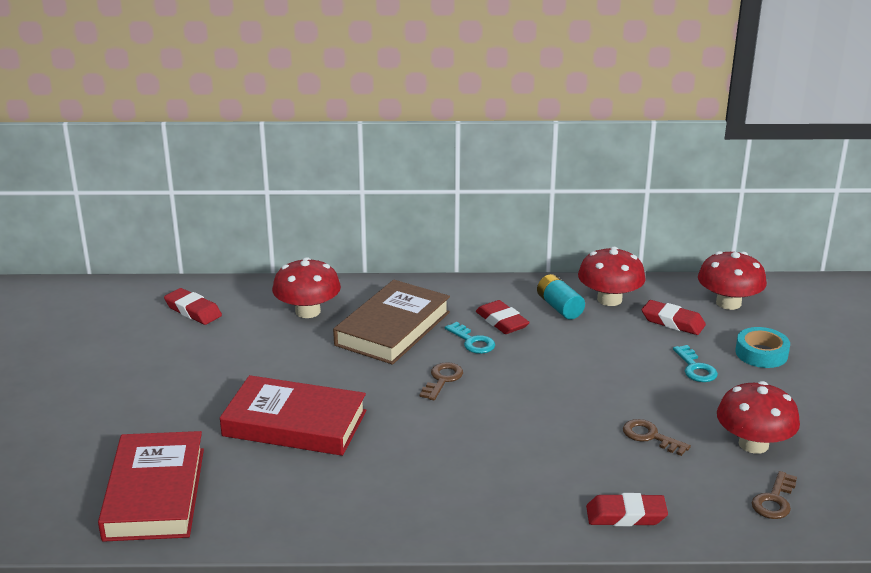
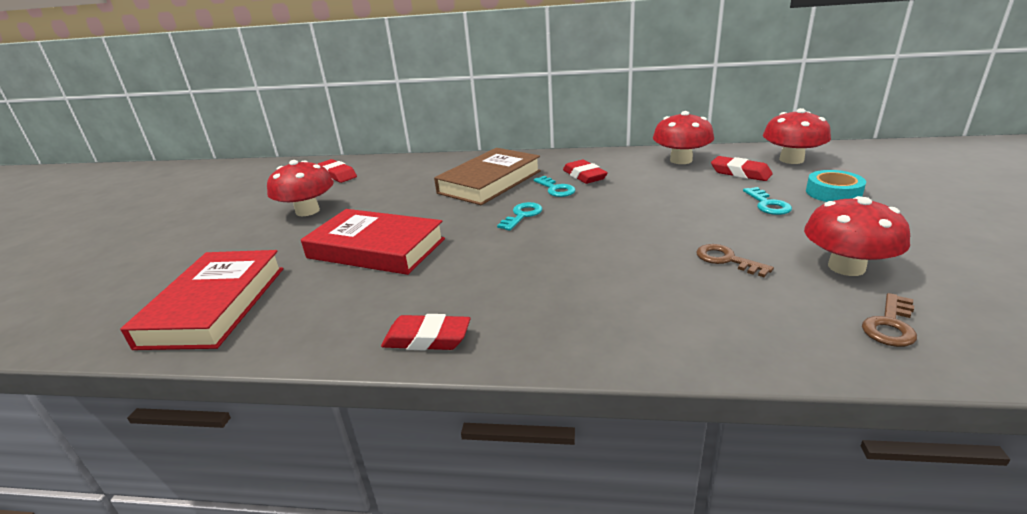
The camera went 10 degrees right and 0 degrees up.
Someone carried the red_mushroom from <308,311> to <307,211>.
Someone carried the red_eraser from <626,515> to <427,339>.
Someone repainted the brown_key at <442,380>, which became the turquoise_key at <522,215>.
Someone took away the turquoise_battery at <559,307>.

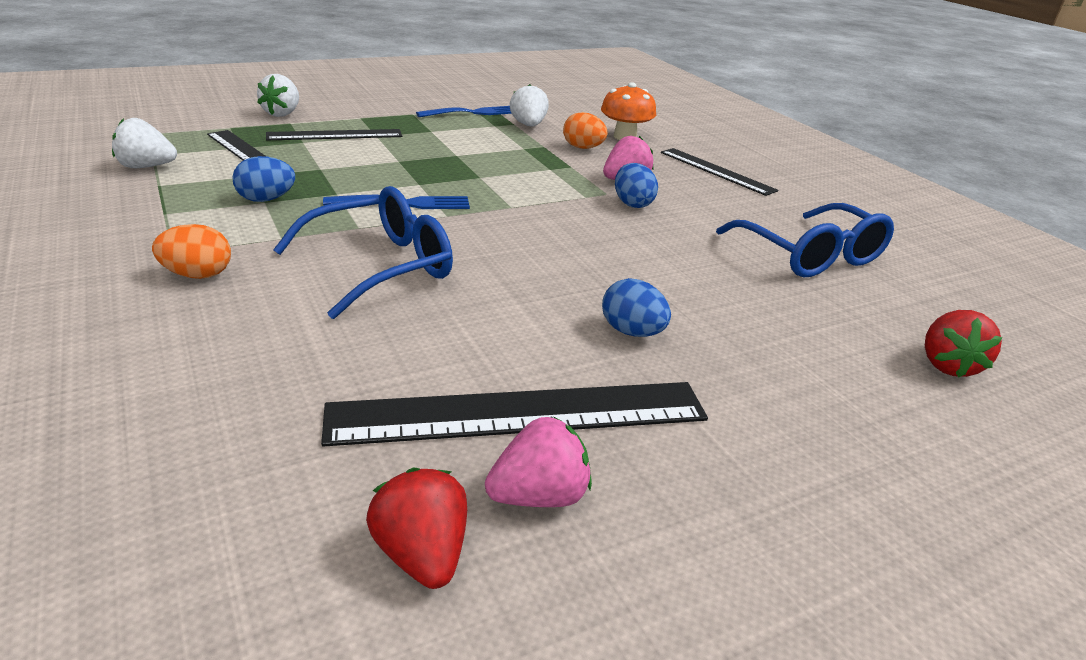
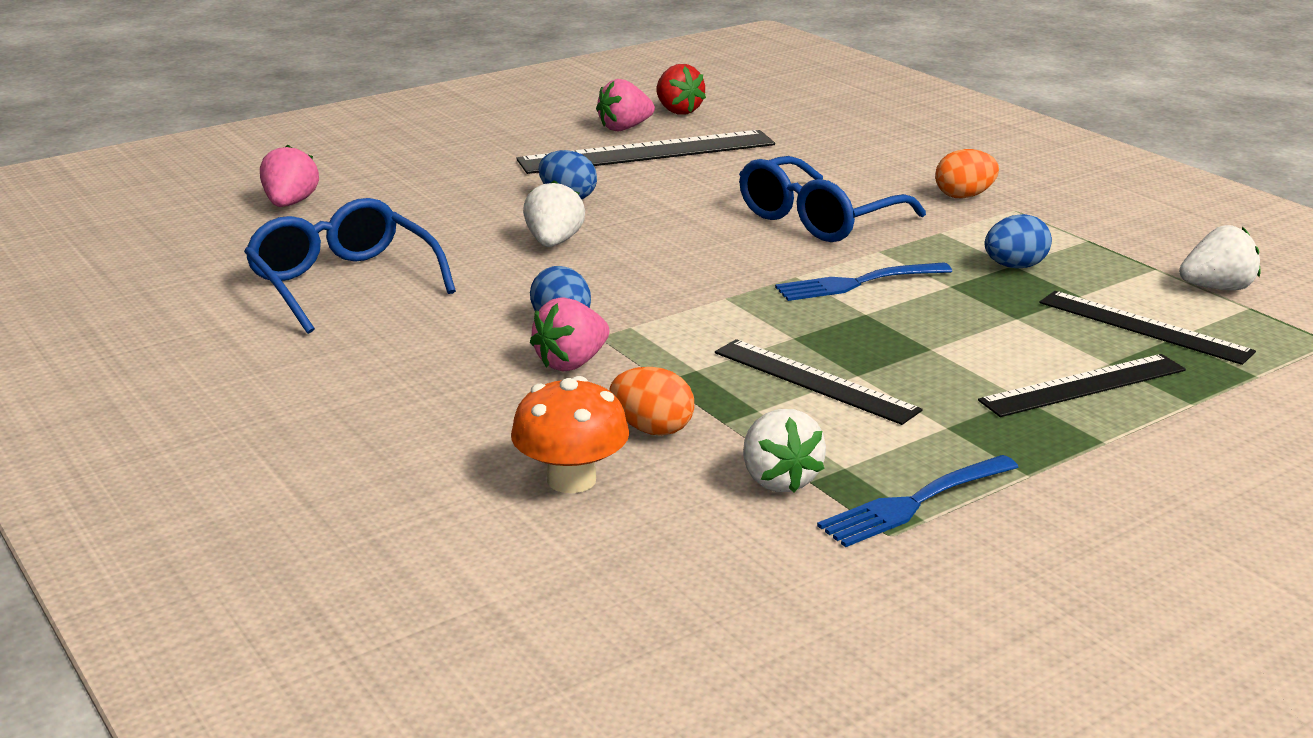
The camera went 175 degrees right and 5 degrees down.
Someone repainted the red_strawberry at <947,365>, which became the pink_strawberry at <290,204>.
Someone carried the white_strawberry from <282,114> to <553,243>.
Someone carried the black_ruler from <716,171> to <814,381>.

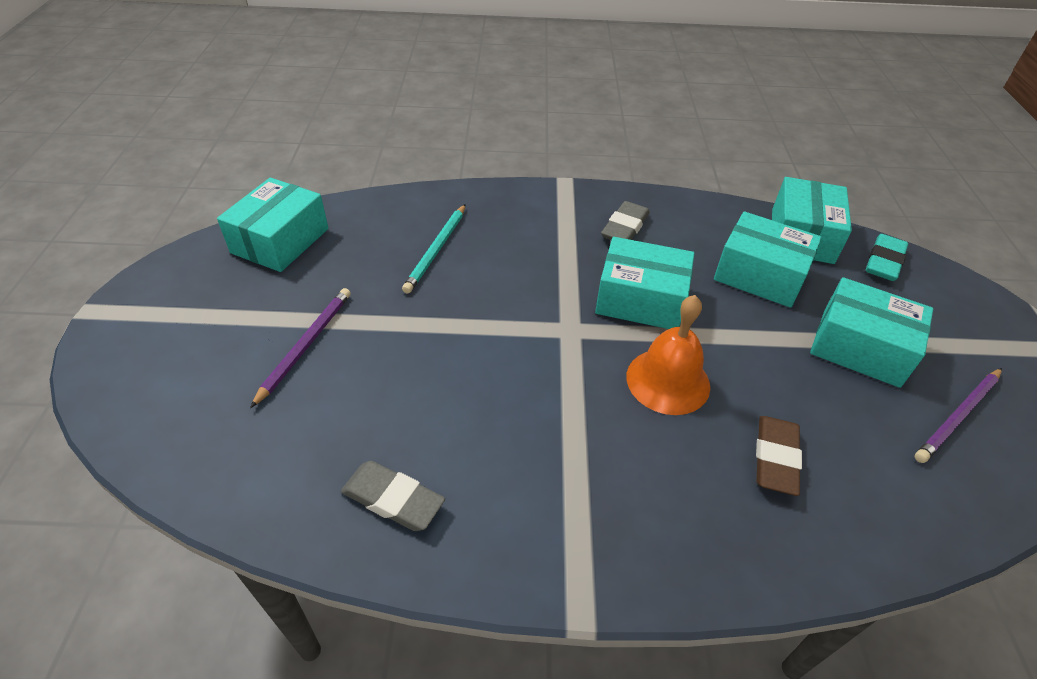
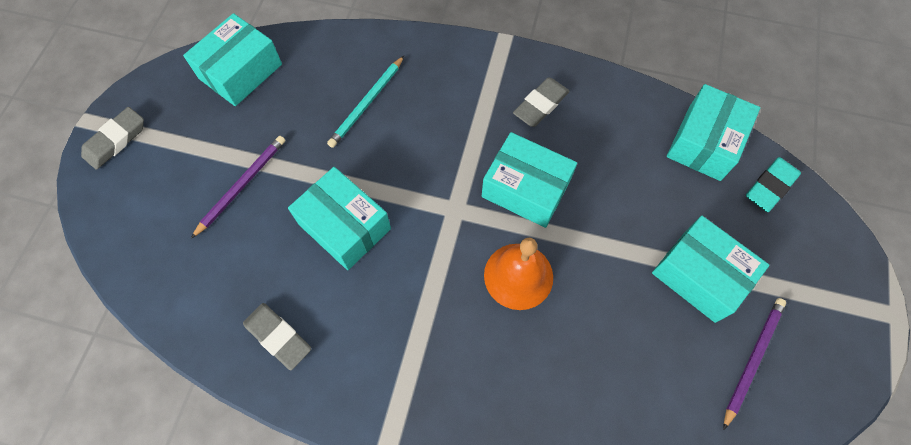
The camera went 15 degrees right and 20 degrees up.
Someone put down the grey_eraser at <116,140>.
Someone carried the turquoise_box from <760,275> to <344,226>.
Someone rotated the purple_pencil at <958,416> by 150 degrees clockwise.
Someone took away the brown_eraser at <775,458>.

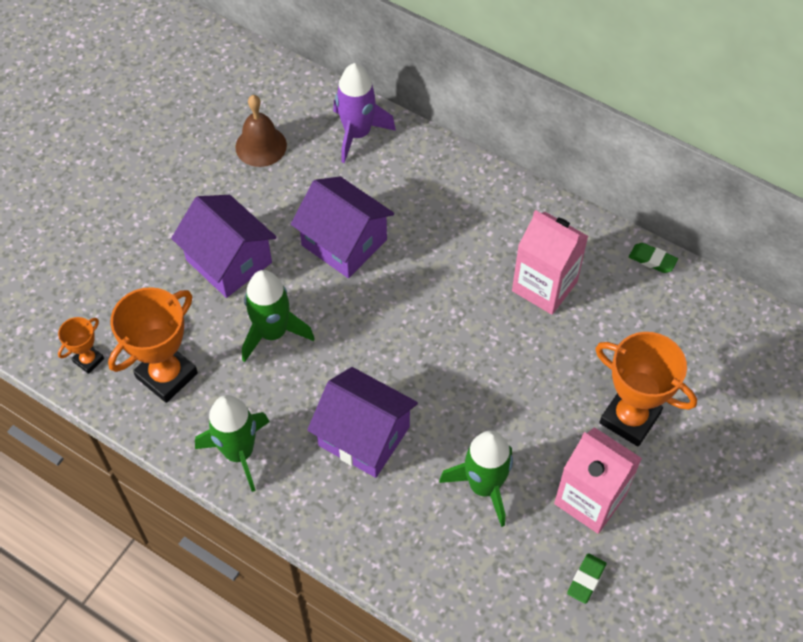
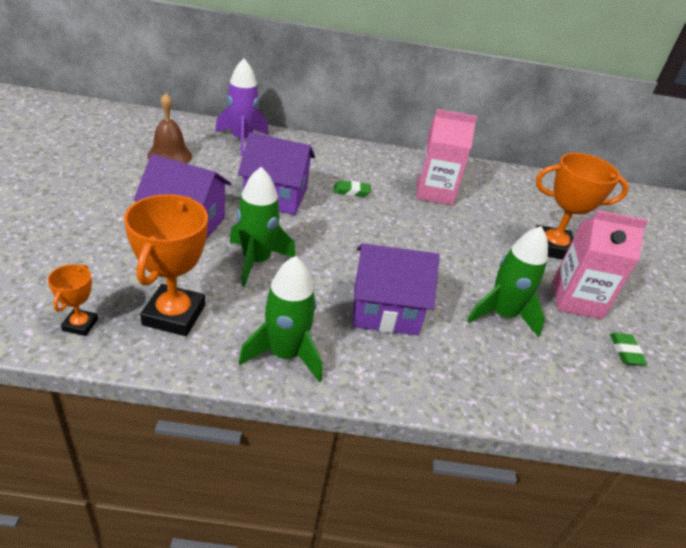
The camera went 35 degrees left and 20 degrees down.
Someone carried the green_eraser from <652,260> to <351,191>.

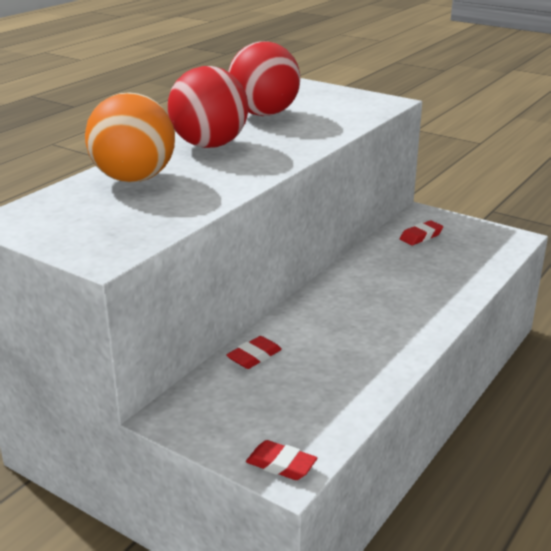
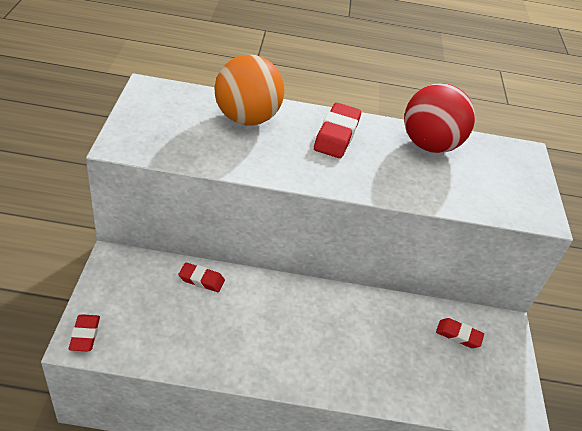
The camera went 55 degrees right and 15 degrees up.
Someone swapped the red_ball at <209,145> for the red_eraser at <336,135>.

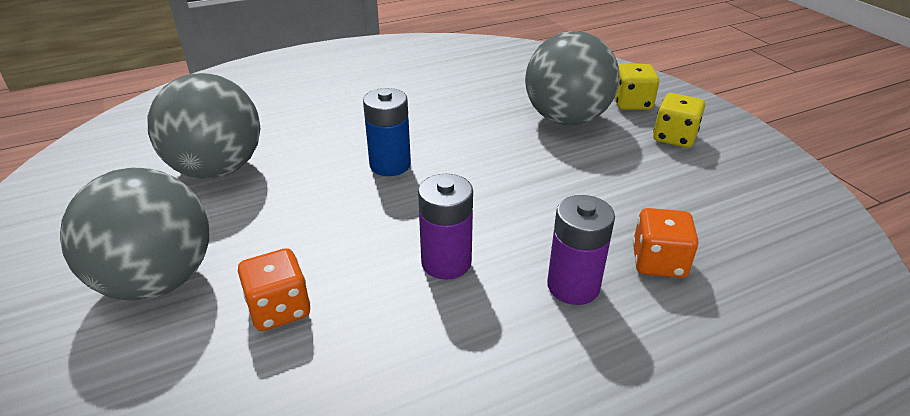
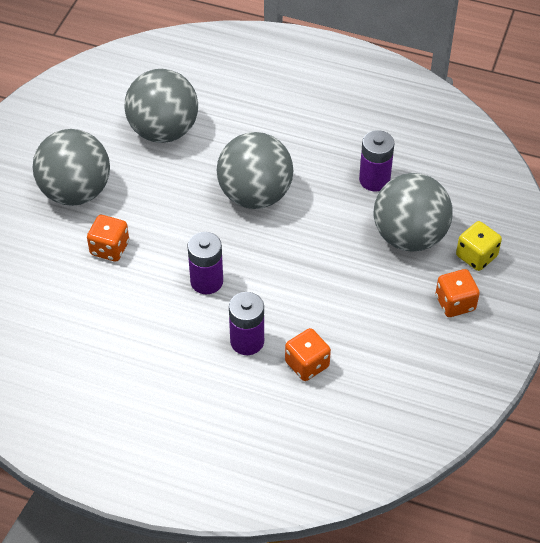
The camera went 45 degrees right and 15 degrees up.
Someone swapped the blue_battery at <390,165> for the grey_ball at <255,195>.
Someone put down the purple_battery at <374,180>.
Someone repainted the yellow_dice at <674,137>, which became the orange_dice at <455,303>.

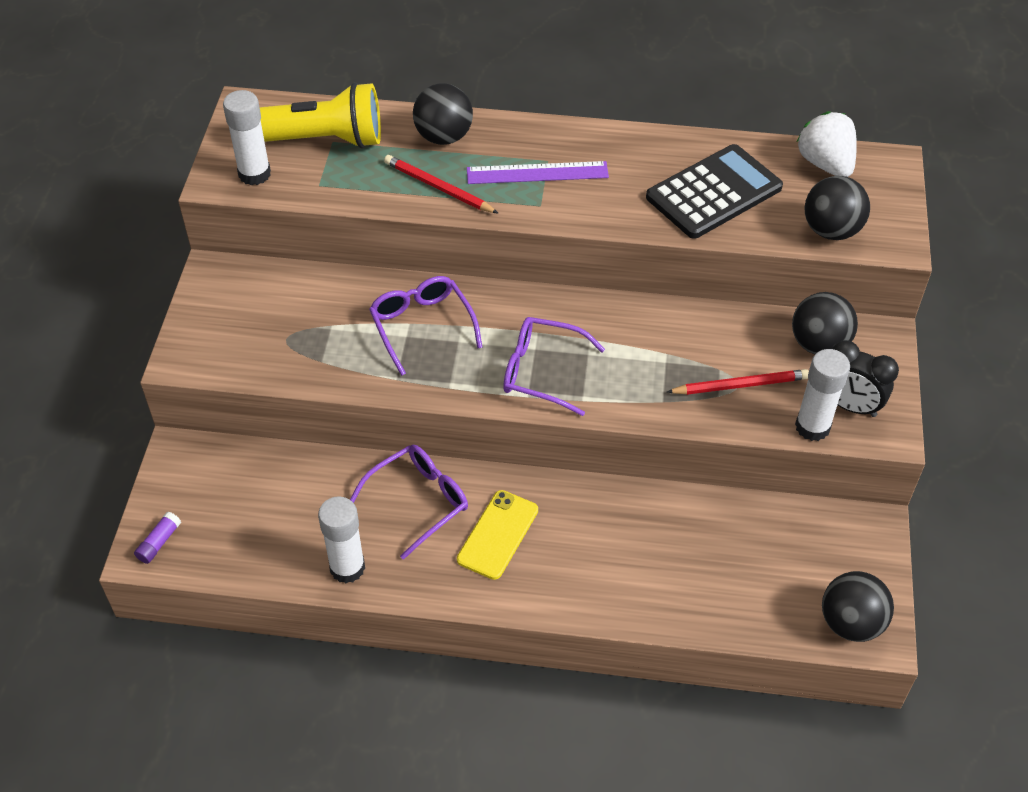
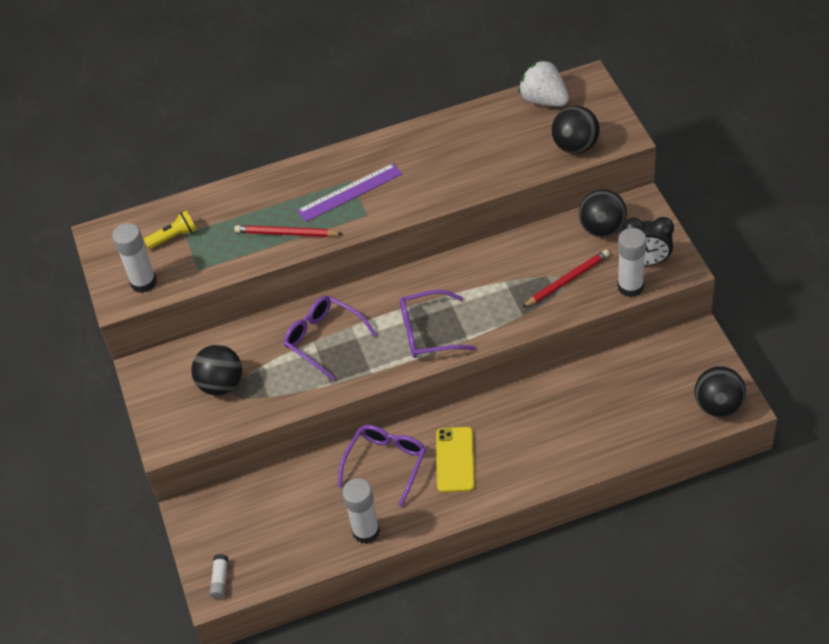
The camera went 20 degrees left and 0 degrees up.
Someone scaled the yellow_flashlight at <318,140> by 0.46.
Someone carried the black_ball from <444,137> to <221,384>.
Someone repainted the purple_glue_stick at <159,542>, which became the white_glue_stick at <220,580>.
Someone took away the black_calculator at <713,192>.

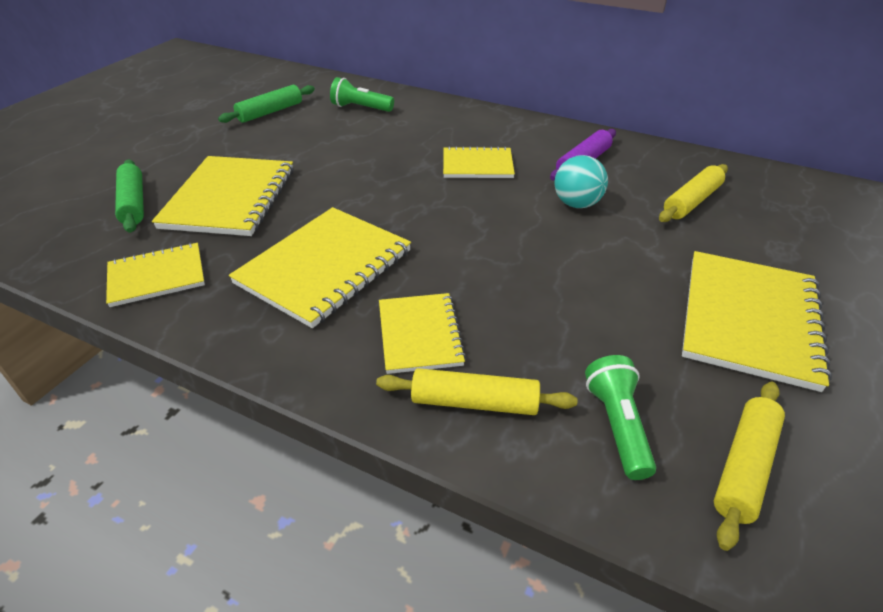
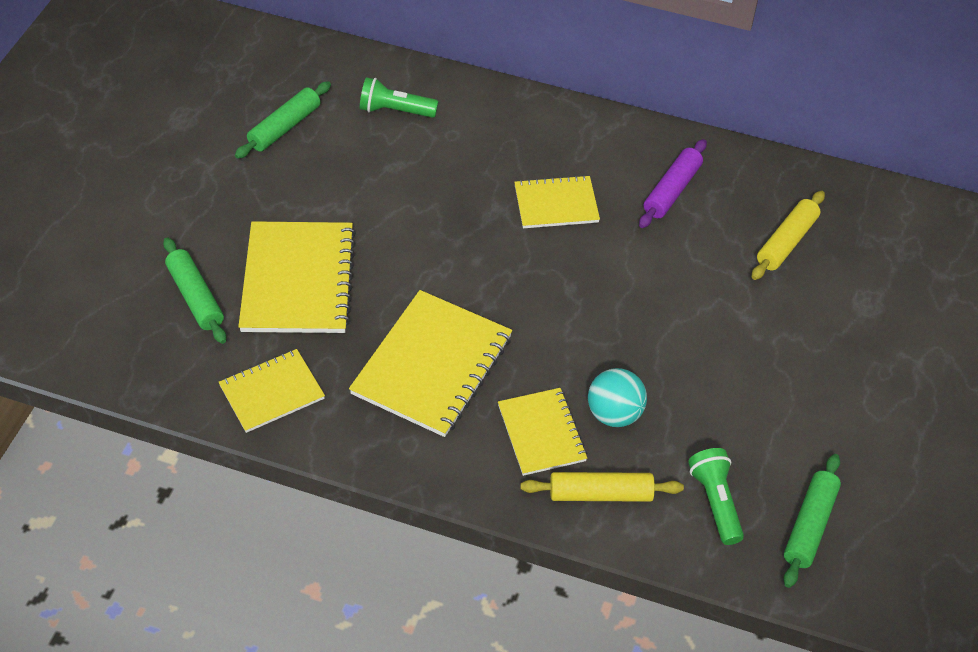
The camera went 10 degrees left and 10 degrees up.
Someone carried the turquoise_ball from <576,204> to <614,414>.
Someone repainted the yellow_rolling_pin at <744,467>, which became the green_rolling_pin at <809,525>.
Someone took away the yellow_notebook at <749,320>.

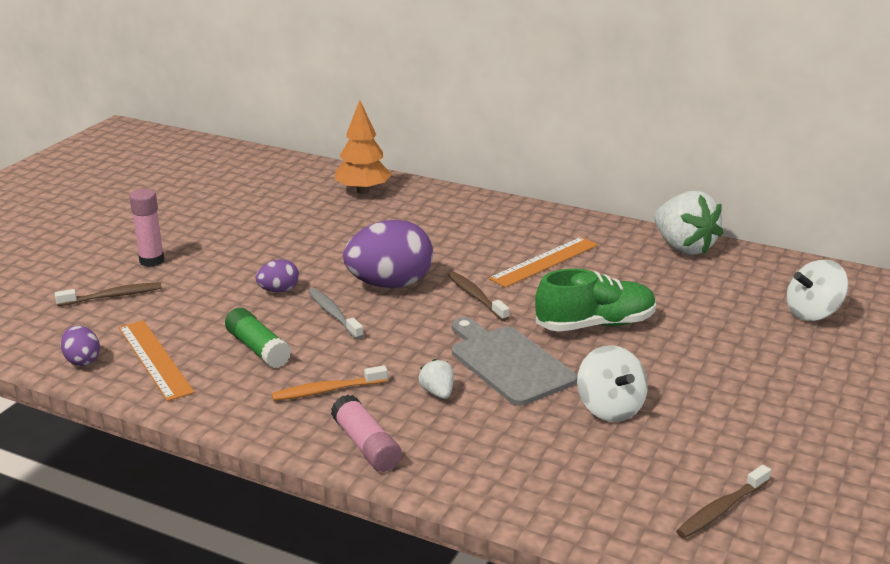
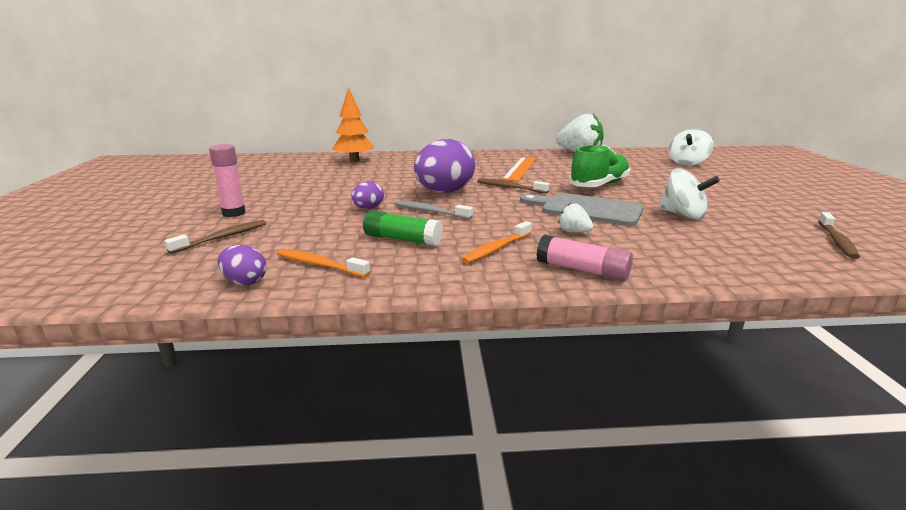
The camera went 30 degrees left and 5 degrees down.
Someone swapped the orange_ruler at <154,359> for the orange_toothbrush at <319,265>.

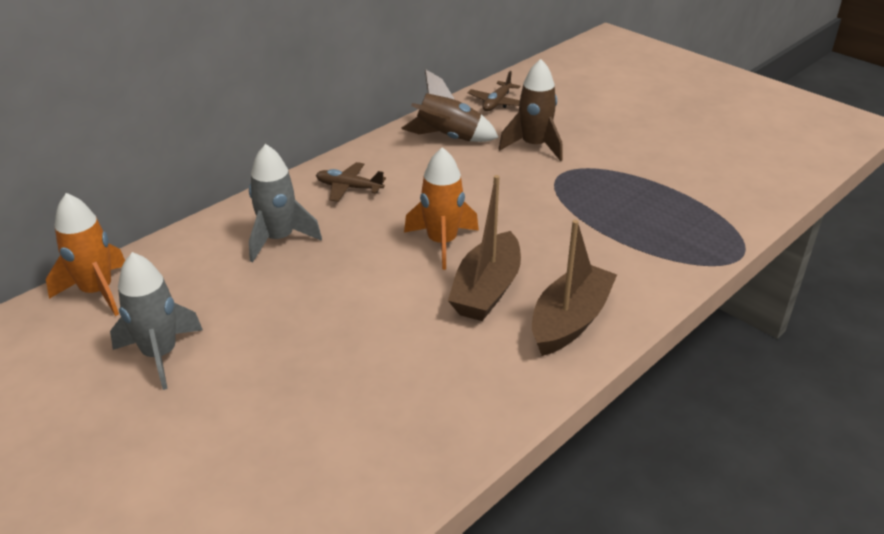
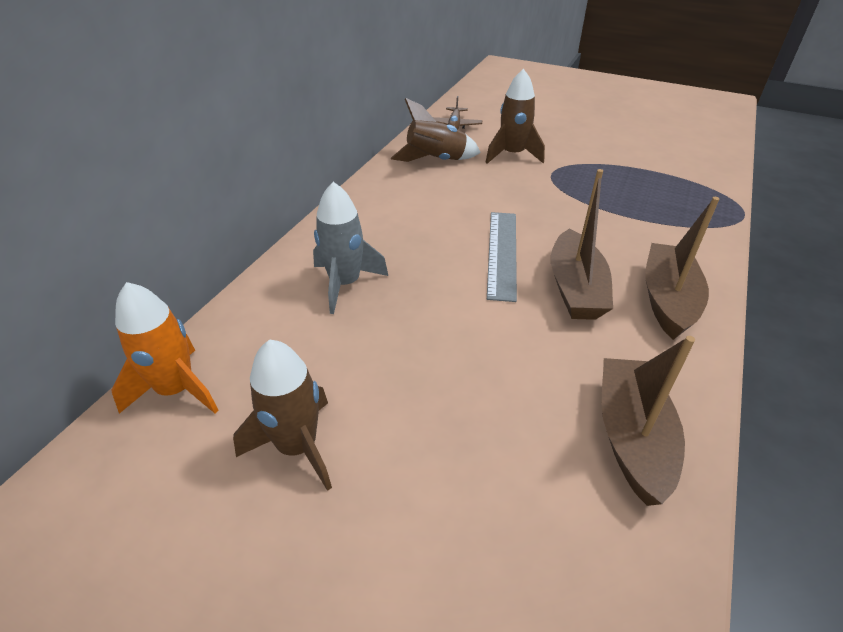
The camera went 20 degrees left and 5 degrees up.
Someone repainted the grey_rocket at <160,354>, which became the brown_rocket at <297,446>.
Someone swapped the orange_rocket at <442,243> for the grey_ruler at <502,253>.
Someone put down the brown_boat at <632,437>.
Someone took away the brown_plane at <349,188>.

